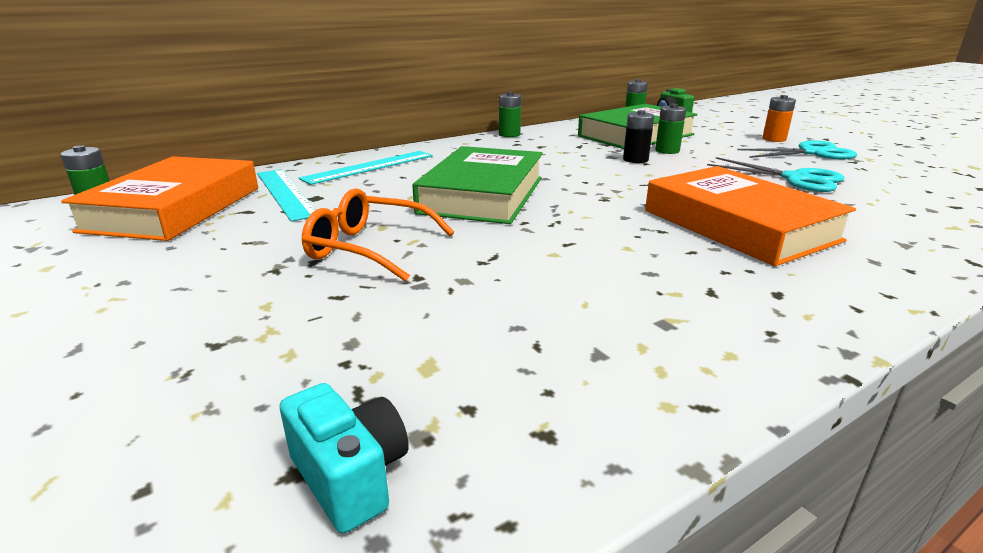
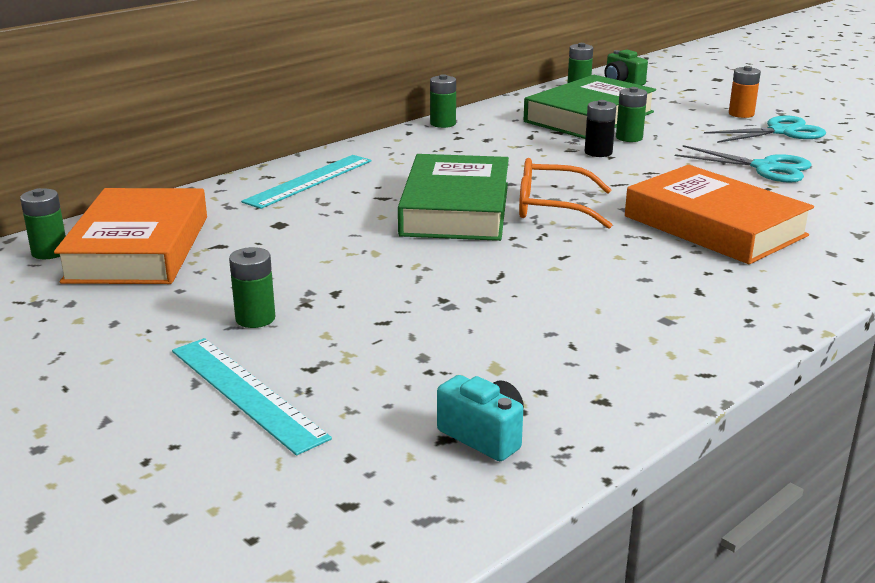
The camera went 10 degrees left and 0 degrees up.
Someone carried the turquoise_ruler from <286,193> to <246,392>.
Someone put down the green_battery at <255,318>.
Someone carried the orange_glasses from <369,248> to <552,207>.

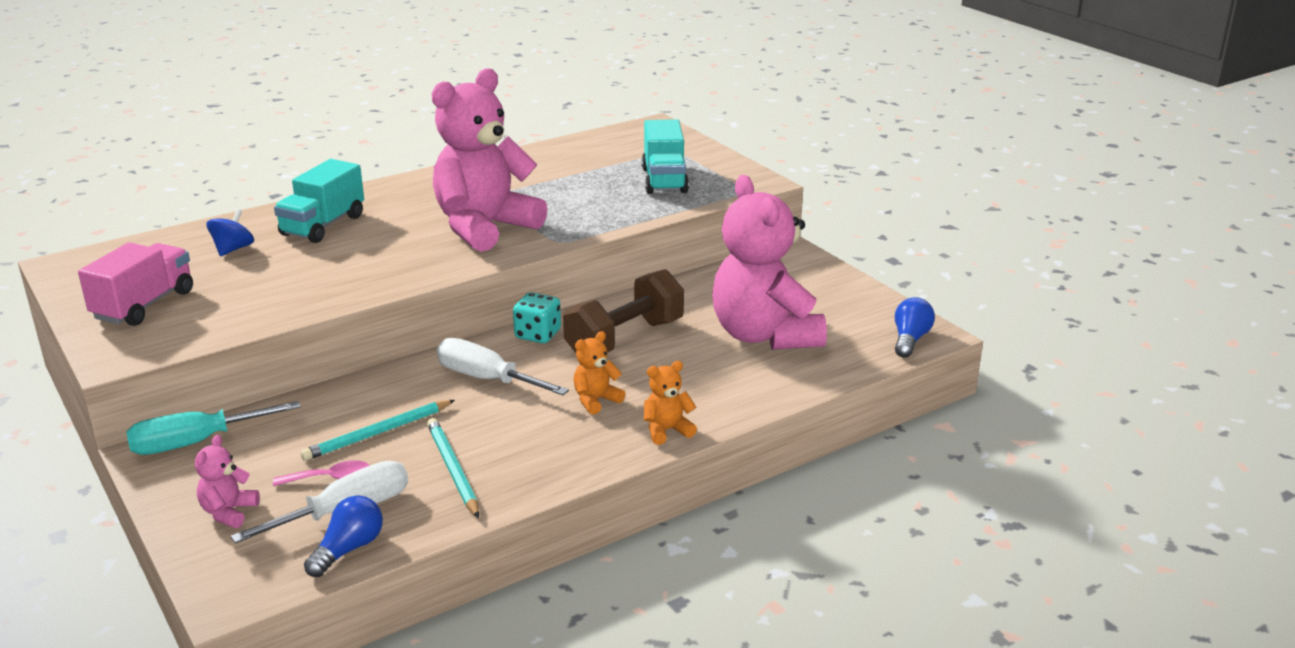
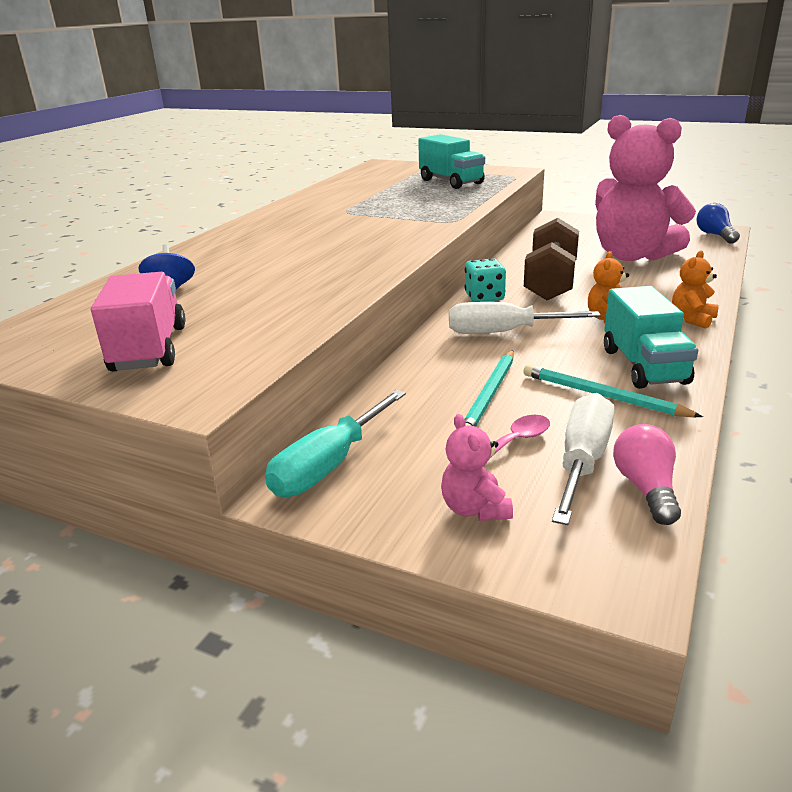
The camera went 30 degrees left and 0 degrees up.
Someone carried the turquoise_truck from <323,225> to <644,366>.
Someone repainted the blue_light_bulb at <348,549>, which became the pink_light_bulb at <646,488>.
Someone took away the pink_teddy_bear at <484,227>.

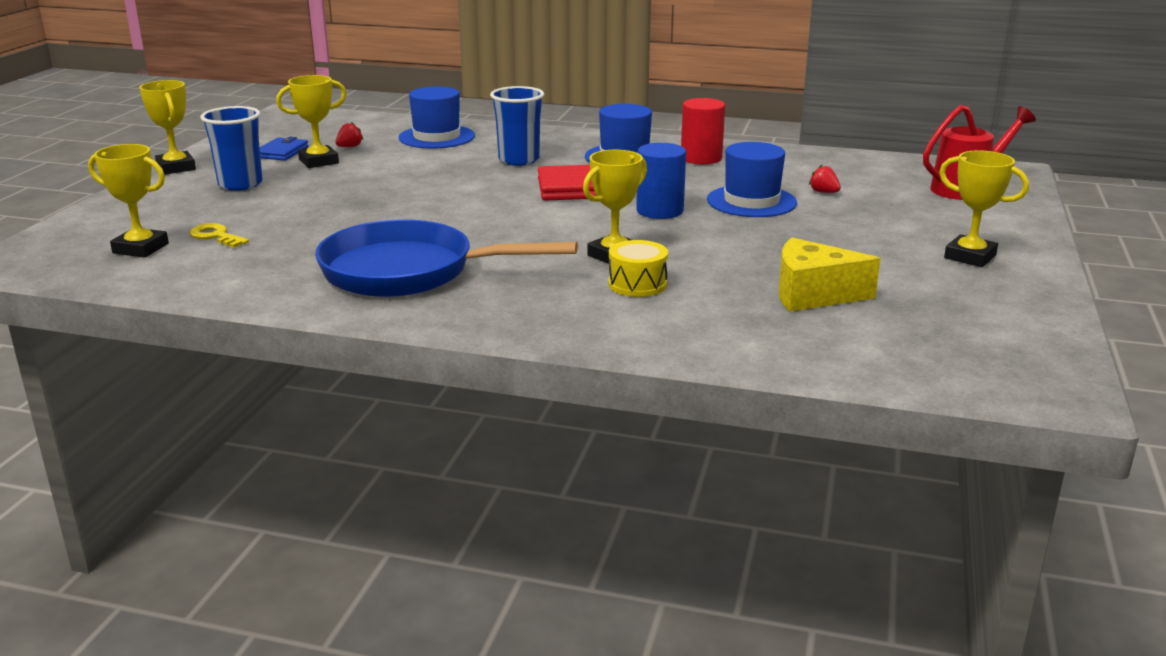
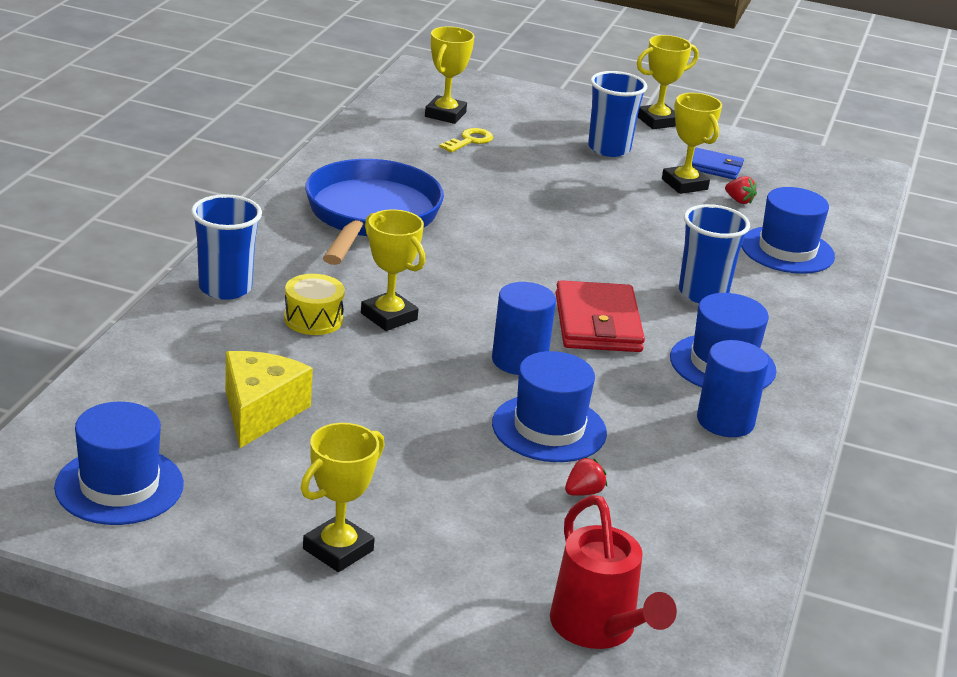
The camera went 90 degrees right and 5 degrees up.
Someone put down the blue_hat at <119,486>.
Someone put down the blue_cup at <225,288>.
Someone repainted the red_cylinder at <701,158>, which became the blue_cylinder at <725,421>.

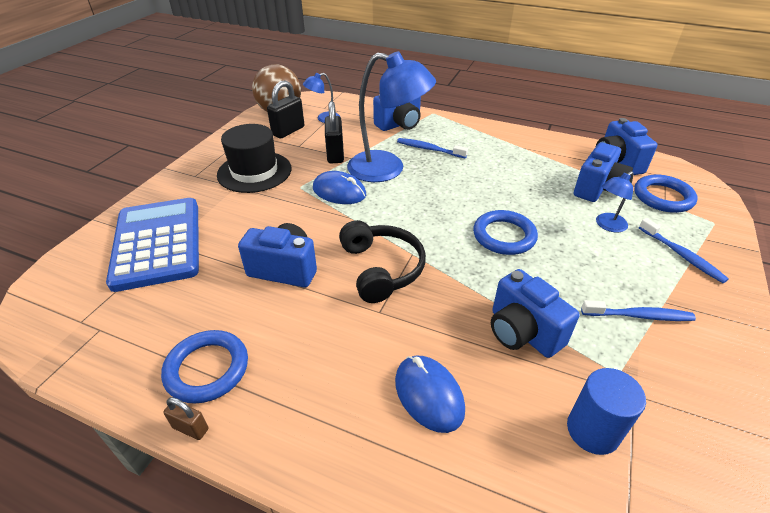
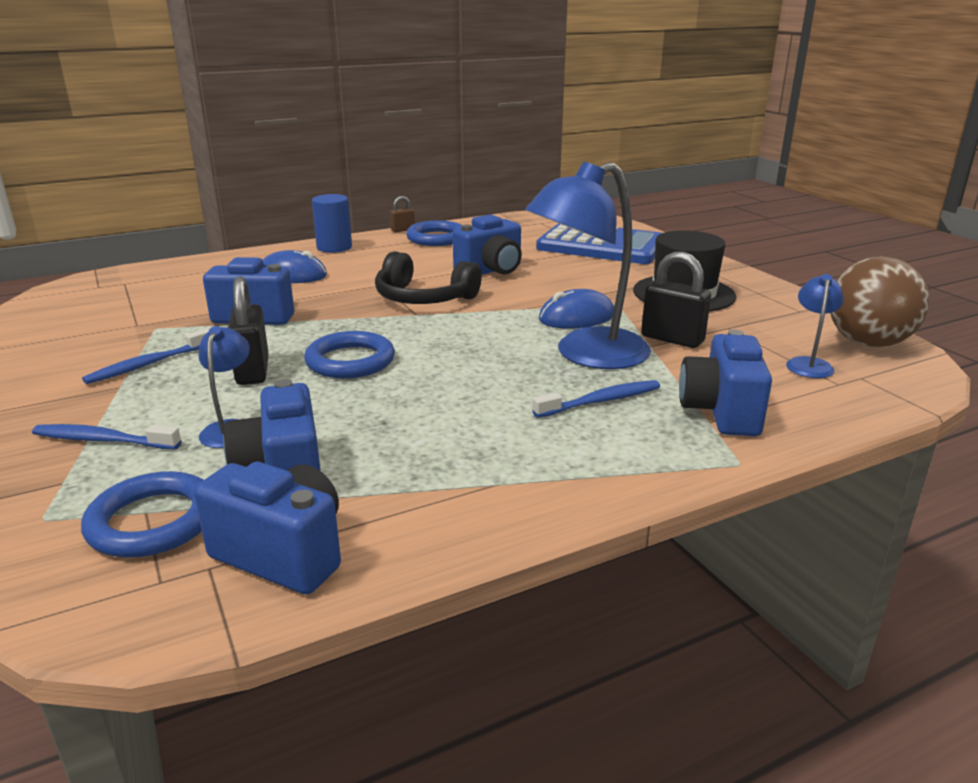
The camera went 130 degrees right and 15 degrees down.
Someone carried the black_padlock from <288,131> to <252,371>.
Someone carried the blue_cylinder from <592,430> to <334,247>.

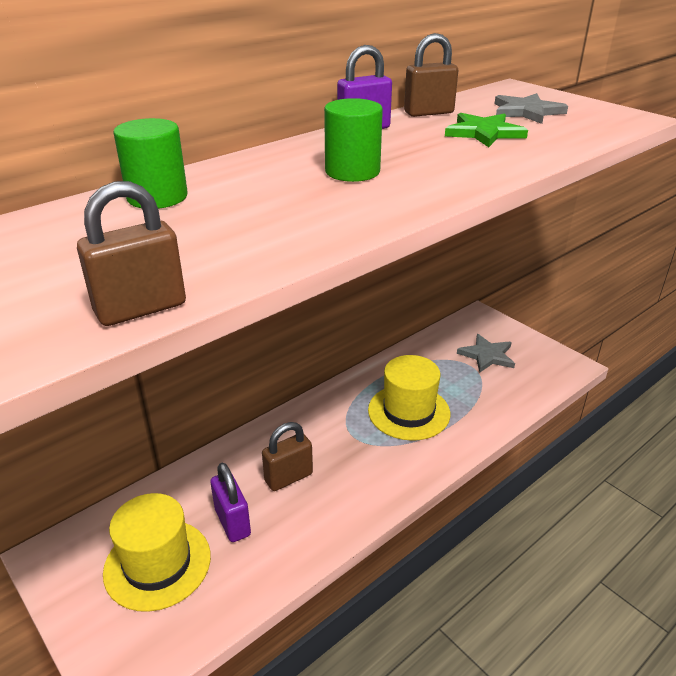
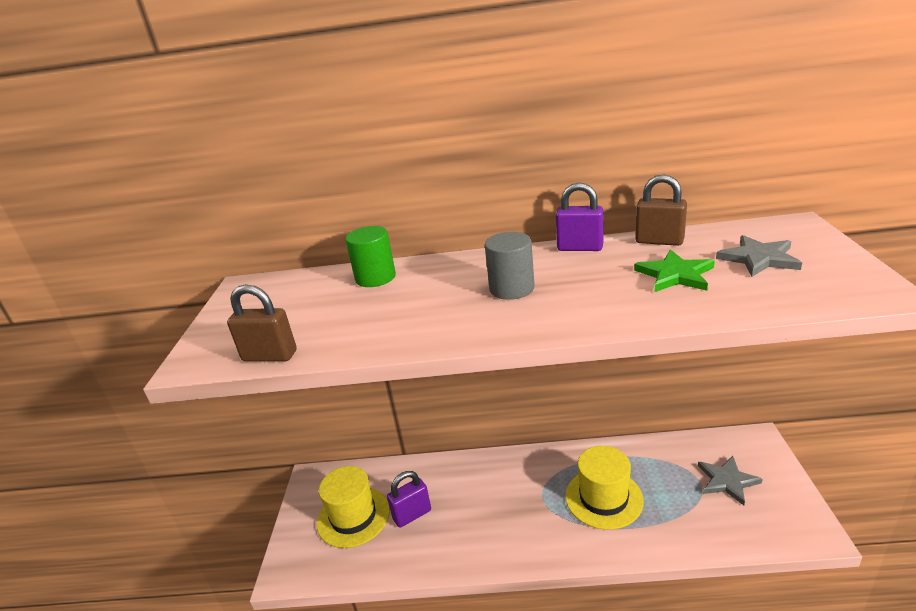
The camera went 45 degrees right and 5 degrees down.
Someone rotated the purple_padlock at <232,522> by 45 degrees clockwise.
Someone repainted the green_cylinder at <352,172>, which became the grey_cylinder at <512,288>.
Someone took away the brown_padlock at <288,477>.

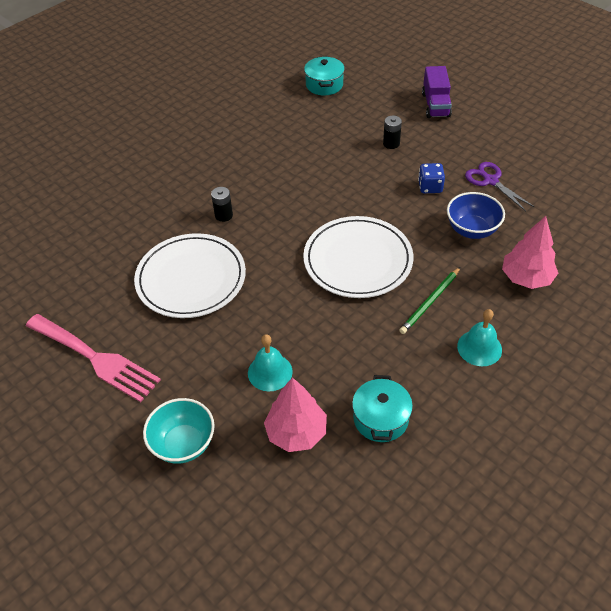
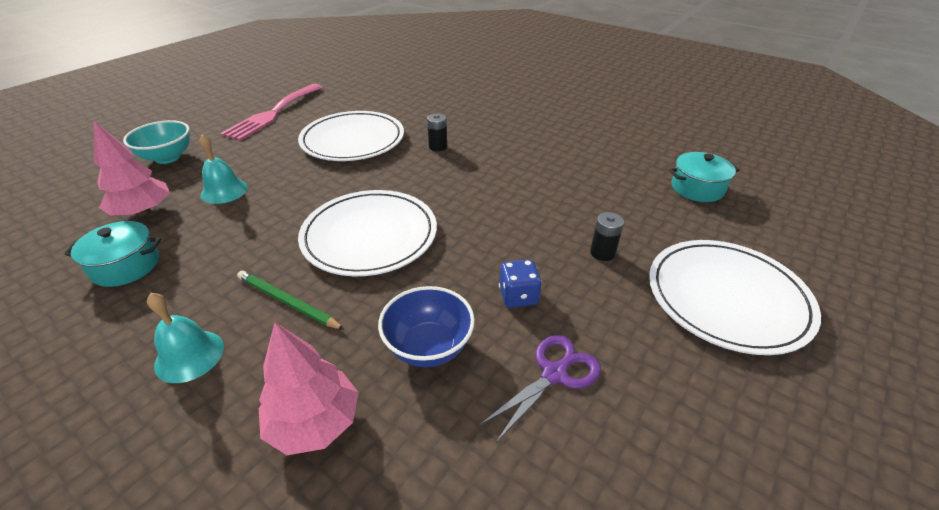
The camera went 80 degrees right and 10 degrees down.
Someone swapped the purple_truck at <435,105> for the white_plate at <727,298>.

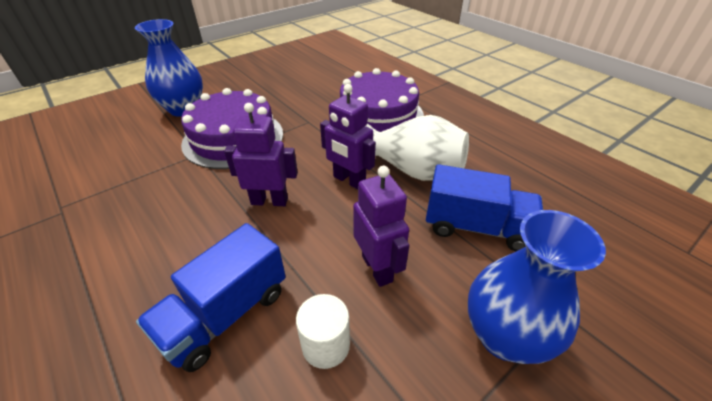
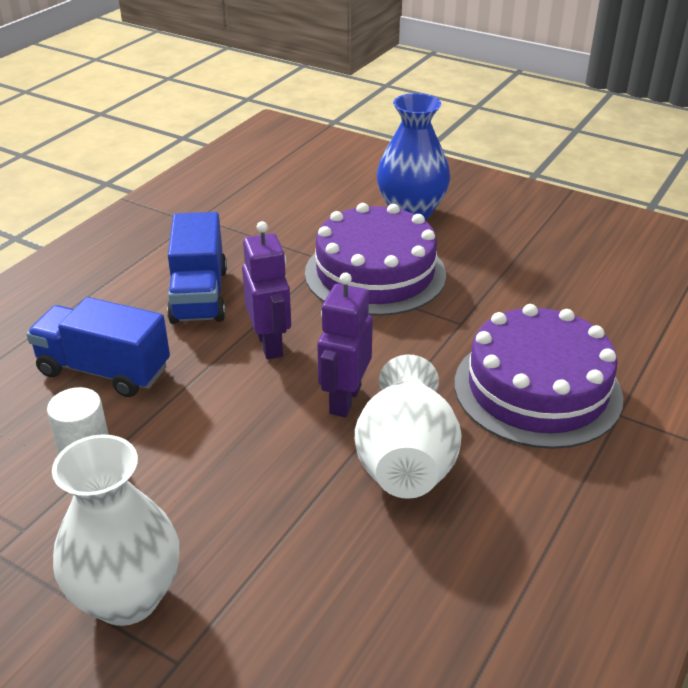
The camera went 70 degrees right and 5 degrees down.
Someone repainted the blue_vase at <504,336>, which became the white_vase at <127,597>.
Someone carried the blue_truck from <476,227> to <199,295>.
Someone took away the purple_robot at <377,268>.

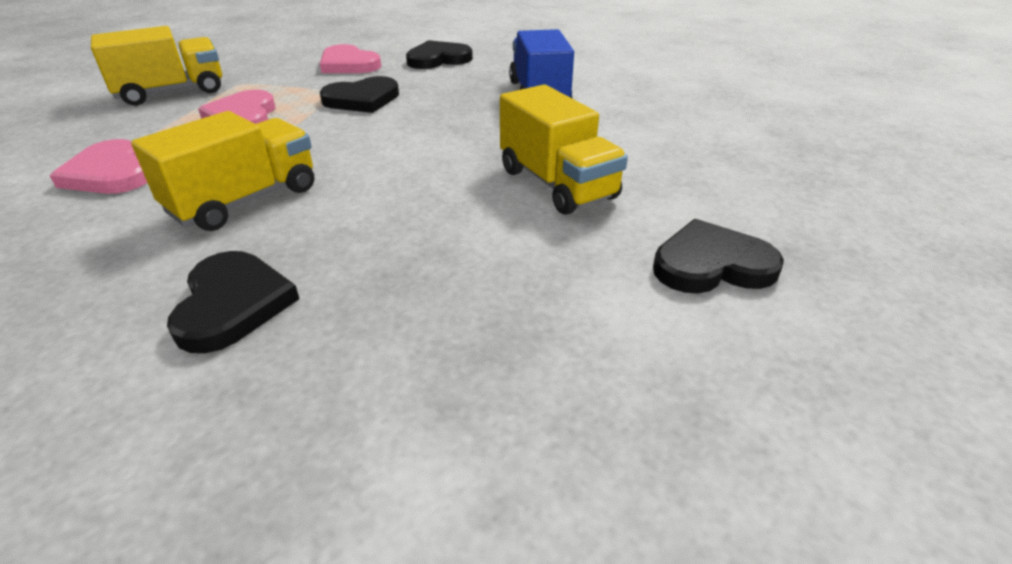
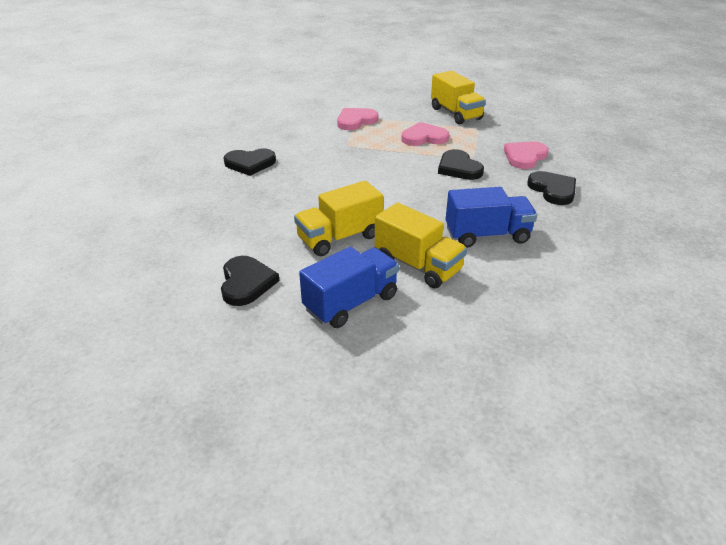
The camera went 90 degrees right and 0 degrees up.
Someone put down the blue_truck at <351,303>.
Someone carried the yellow_truck from <244,200> to <418,265>.

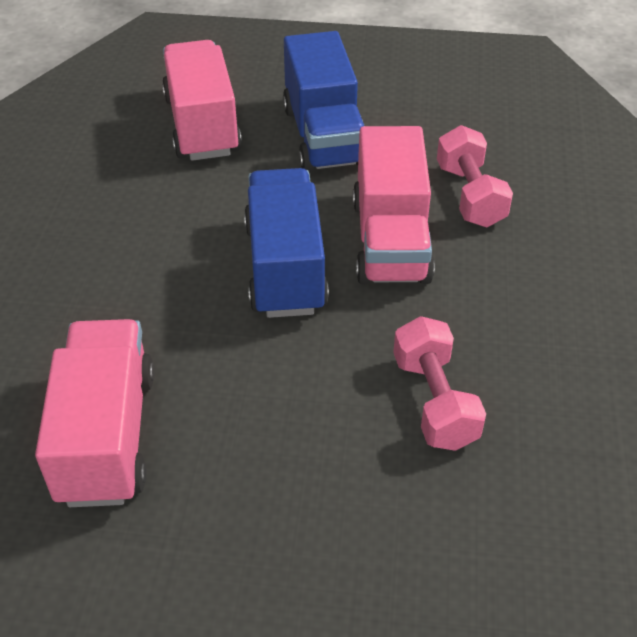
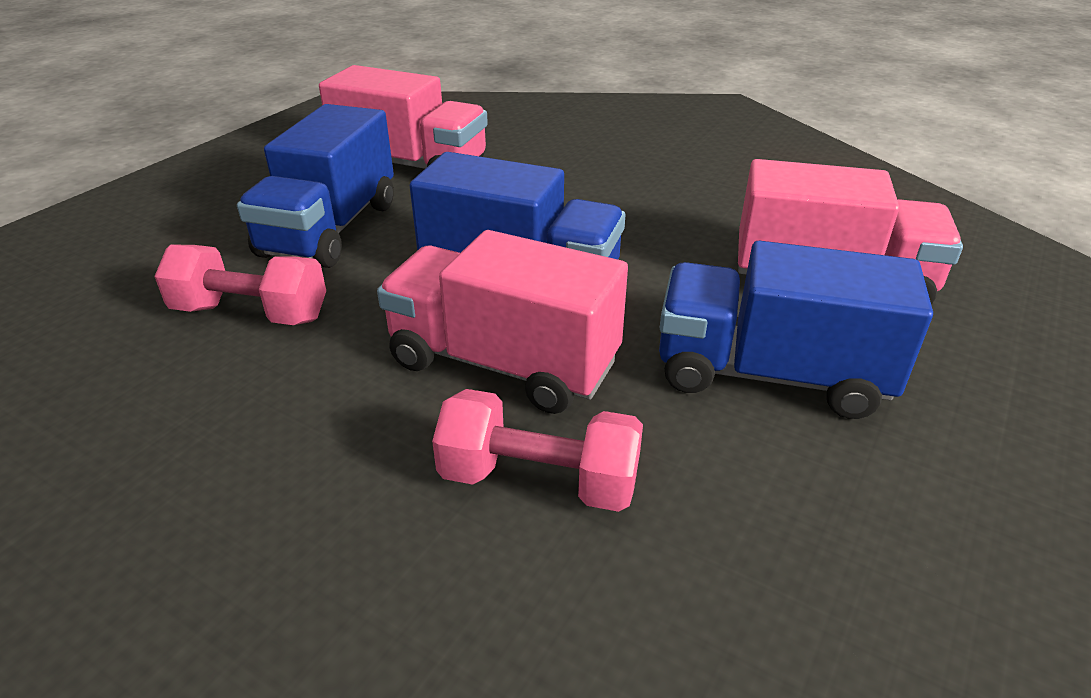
The camera went 115 degrees right and 10 degrees down.
Someone put down the blue_truck at <330,229>.

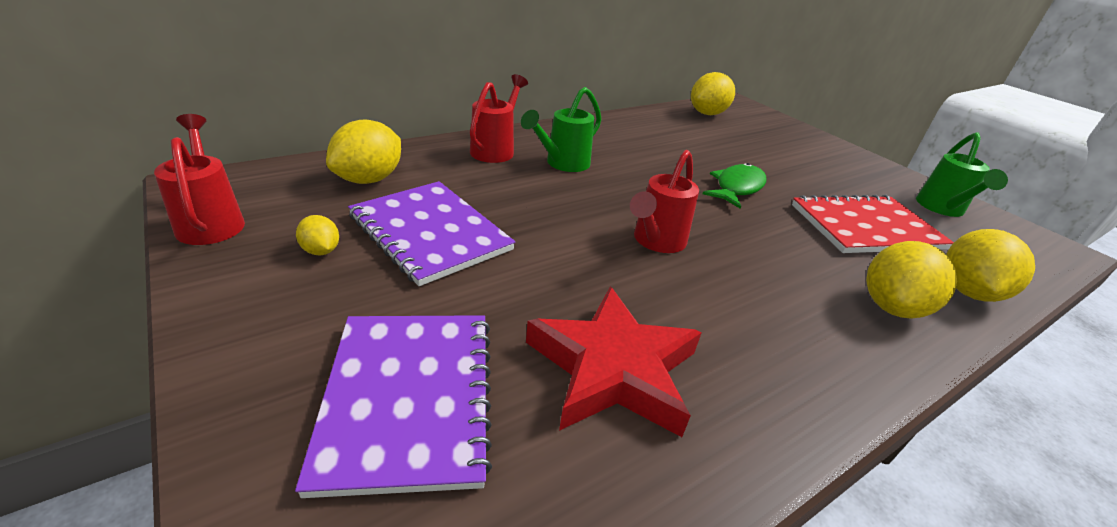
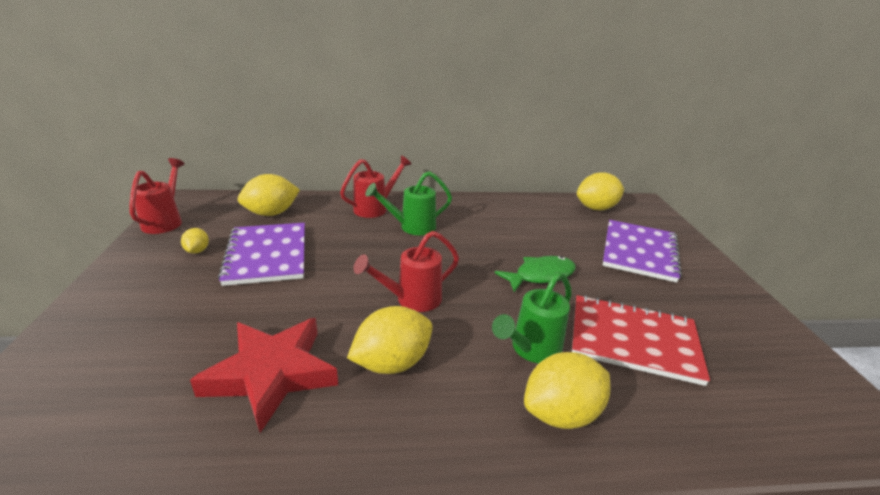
The camera went 30 degrees right and 5 degrees down.
Someone carried the yellow_lemon from <967,291> to <392,363>.
Someone carried the green_watering_can from <942,209> to <531,350>.
Someone carried the purple_notebook from <408,398> to <639,251>.

